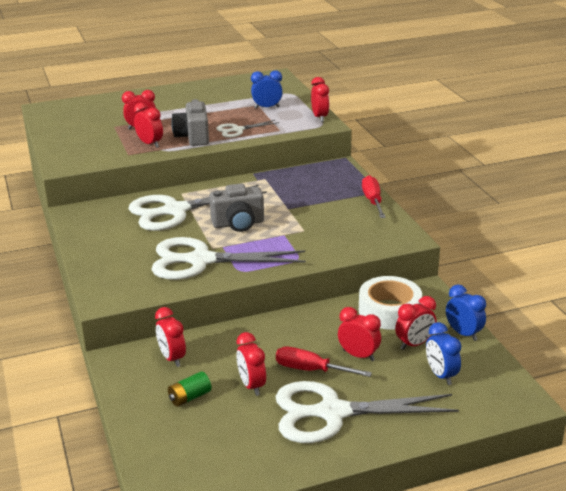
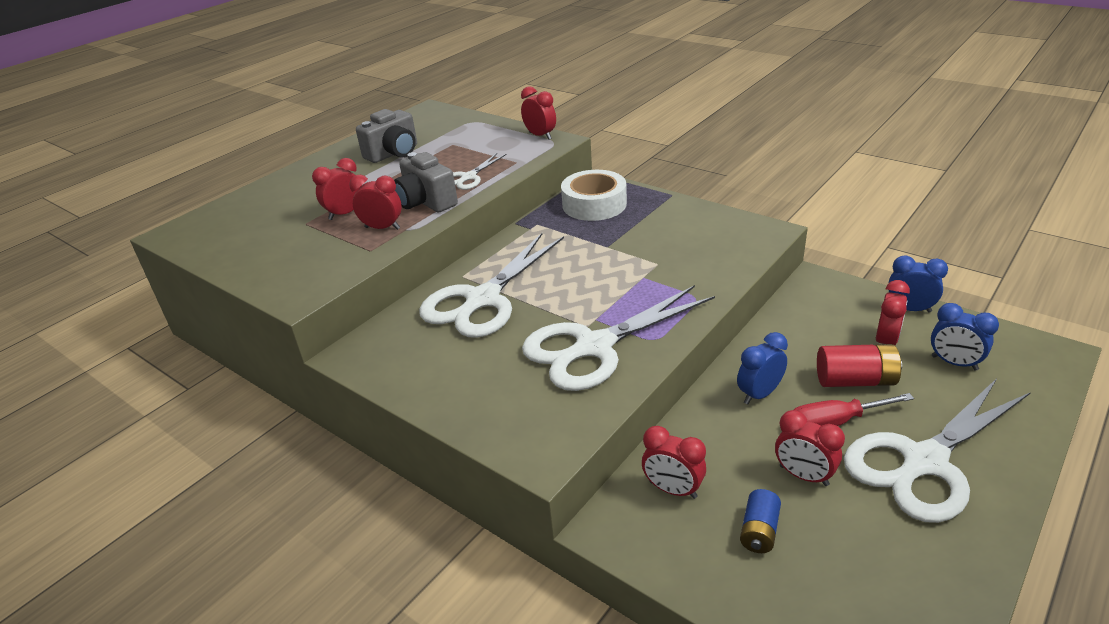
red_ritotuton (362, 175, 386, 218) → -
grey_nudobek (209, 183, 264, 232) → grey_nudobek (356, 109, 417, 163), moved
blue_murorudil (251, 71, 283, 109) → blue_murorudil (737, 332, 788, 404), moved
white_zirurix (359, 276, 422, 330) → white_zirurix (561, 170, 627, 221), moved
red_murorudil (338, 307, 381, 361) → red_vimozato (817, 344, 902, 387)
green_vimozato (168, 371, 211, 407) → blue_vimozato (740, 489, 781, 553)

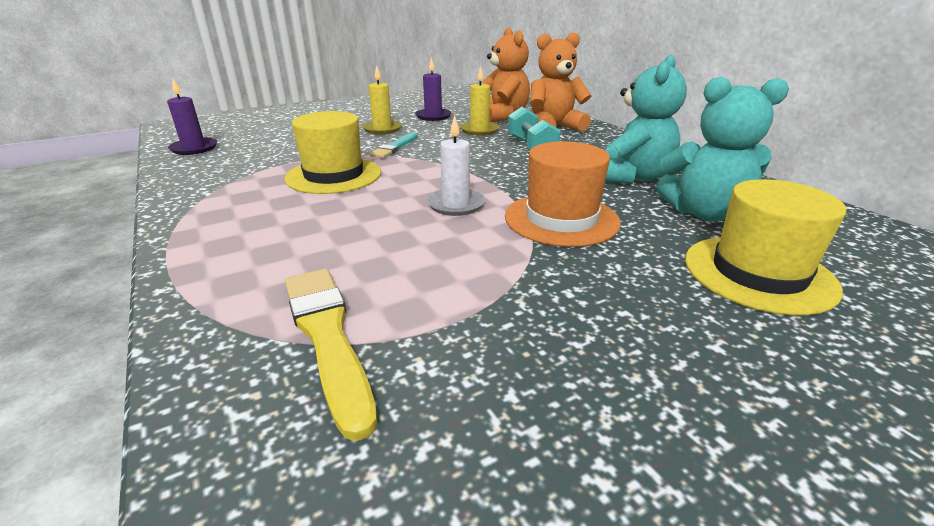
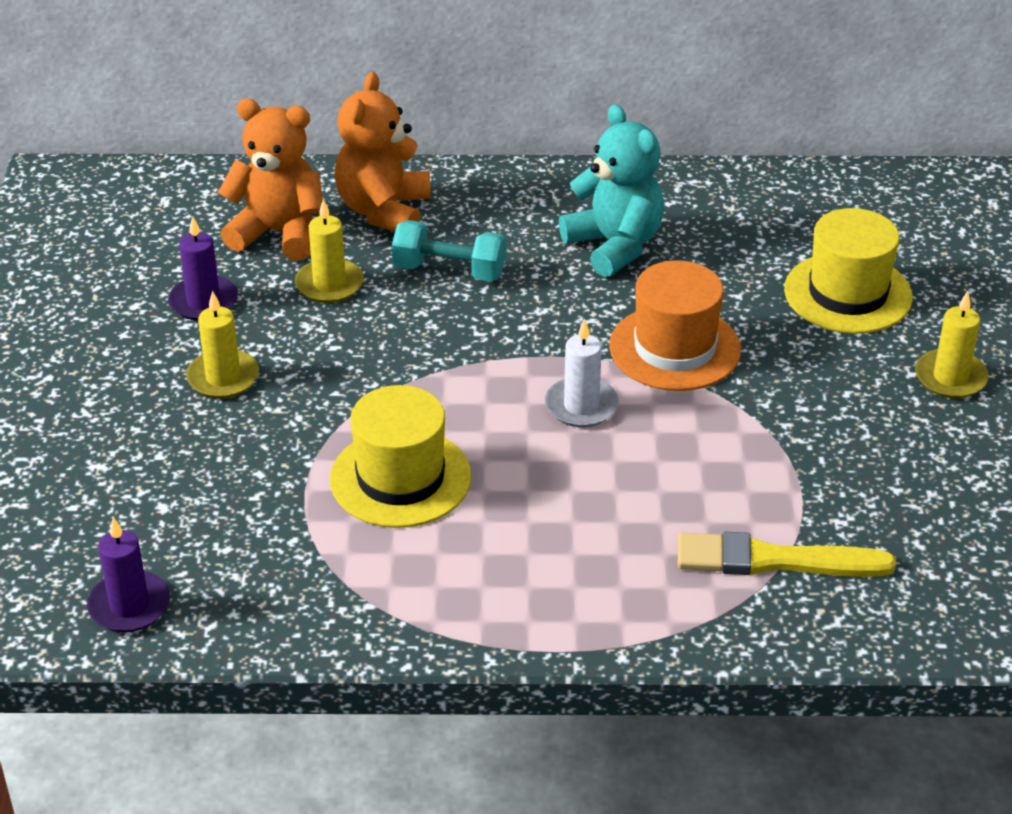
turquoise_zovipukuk (370, 132, 418, 158) → -
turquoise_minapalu (656, 77, 789, 222) → -
- → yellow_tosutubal (915, 291, 989, 398)

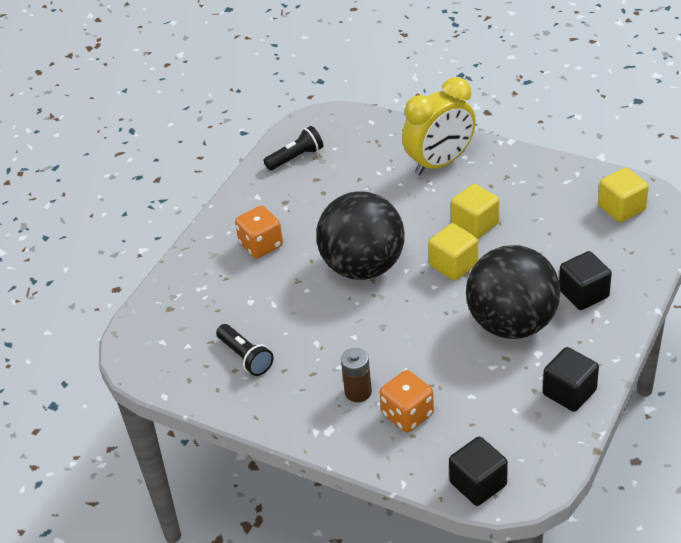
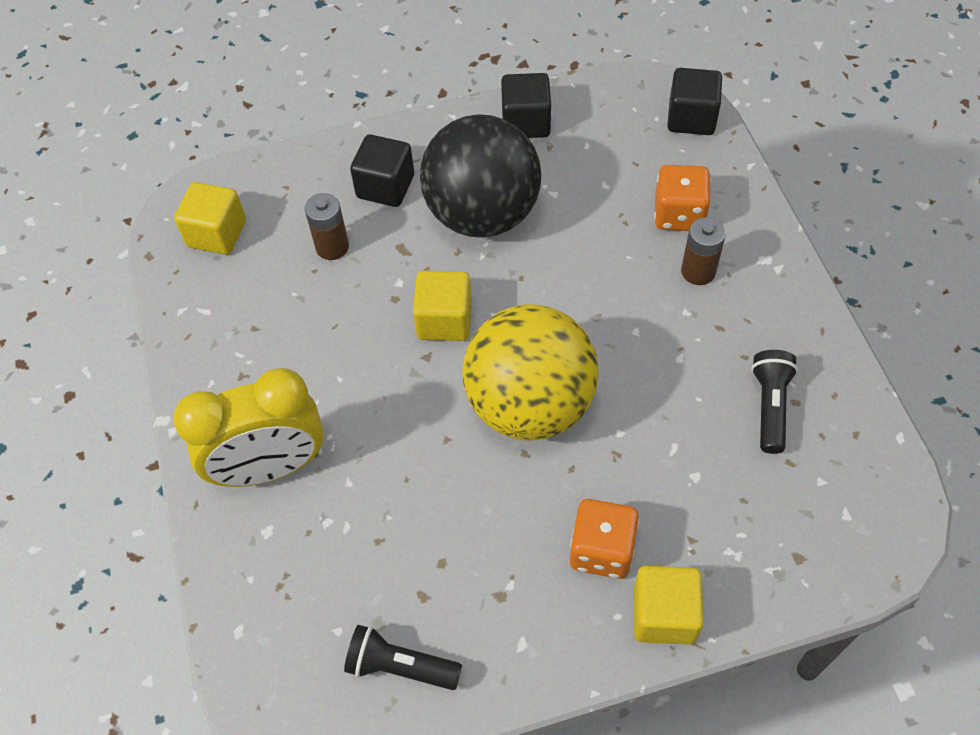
- → brown_vimozato (305, 193, 349, 260)
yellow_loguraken (451, 184, 499, 238) → yellow_loguraken (634, 566, 704, 645), moved
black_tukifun (316, 191, 405, 280) → yellow_tukifun (462, 304, 599, 441)
yellow_murorudil (402, 77, 476, 175) → yellow_murorudil (173, 368, 324, 487), 150 degrees clockwise

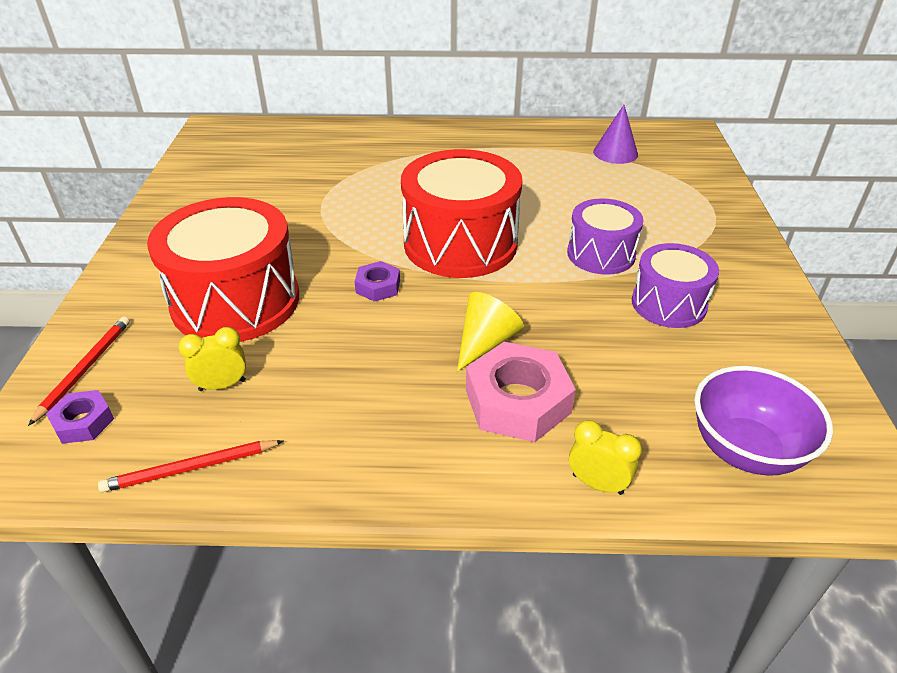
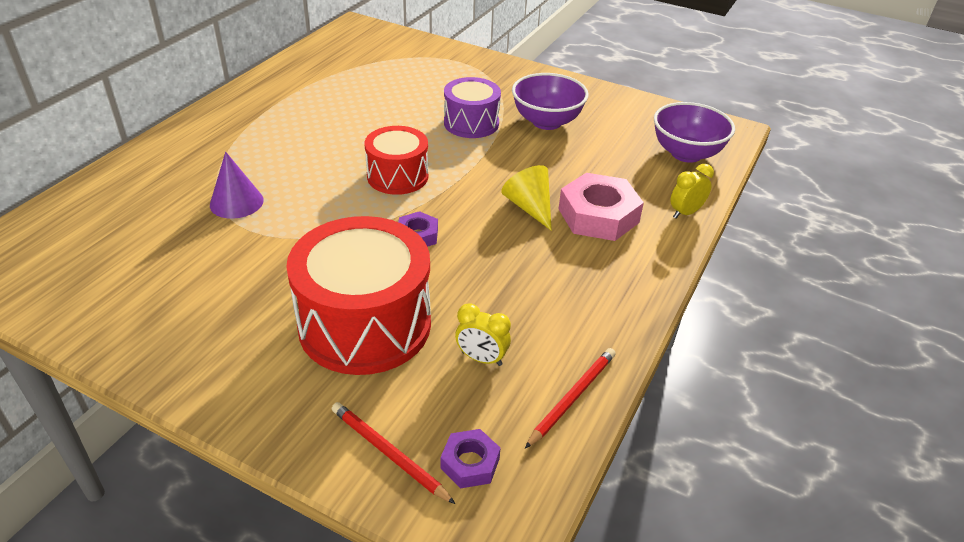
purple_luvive (593, 105, 638, 164) → purple_luvive (210, 152, 264, 219), moved
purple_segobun (632, 243, 719, 328) → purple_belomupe (512, 73, 588, 130)
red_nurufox (98, 440, 284, 492) → red_nurufox (525, 348, 616, 449), 150 degrees counterclockwise
yellow_murorudil (178, 327, 246, 391) → yellow_murorudil (455, 303, 511, 366), 75 degrees counterclockwise
red_segobun (401, 149, 523, 278) → red_segobun (365, 126, 429, 195), x0.58

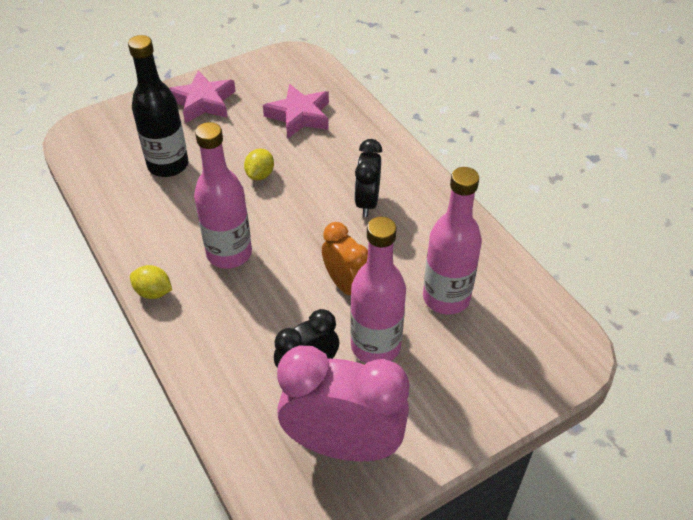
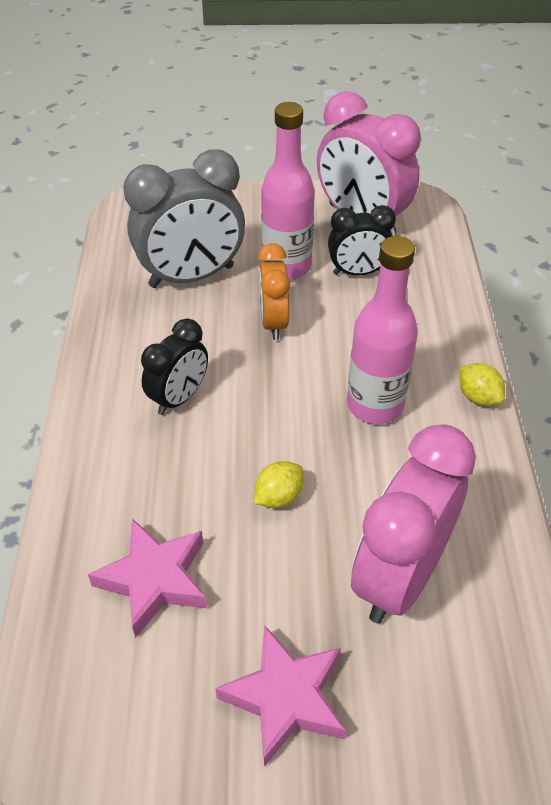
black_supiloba (128, 35, 188, 177) → pink_murorudil (351, 424, 476, 624)
pink_supiloba (423, 167, 482, 315) → grey_murorudil (123, 149, 245, 288)

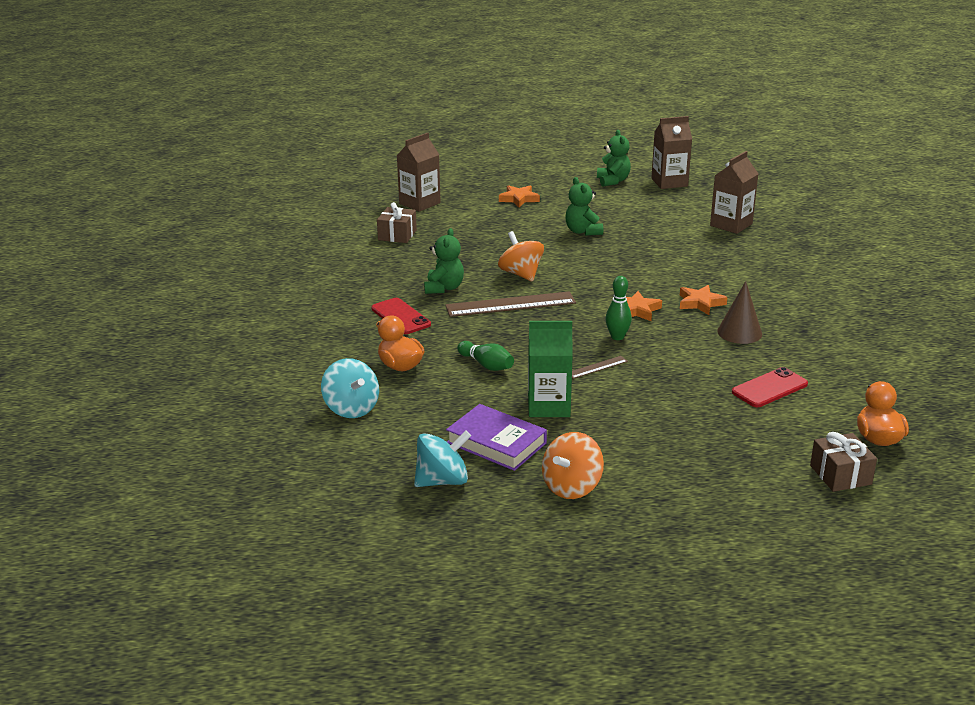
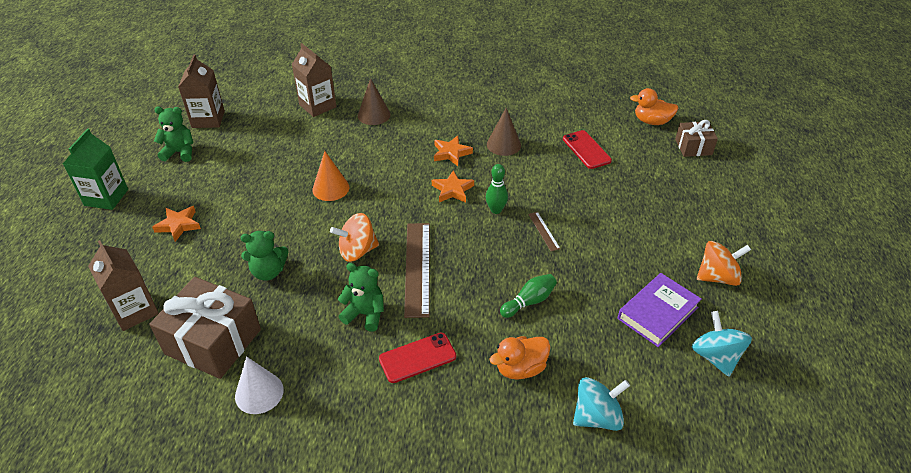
- → white_luvive (235, 356, 284, 414)
- → orange_luvive (312, 151, 349, 201)
- → brown_luvive (358, 78, 391, 125)
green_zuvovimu (528, 321, 573, 417) → green_zuvovimu (63, 128, 128, 210), moved
green_minapalu (565, 177, 603, 236) → green_minapalu (240, 231, 288, 281), moved
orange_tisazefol (542, 432, 604, 499) → orange_tisazefol (697, 241, 751, 286), 60 degrees counterclockwise
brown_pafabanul (377, 202, 417, 243) → brown_pafabanul (149, 277, 261, 379), x1.80

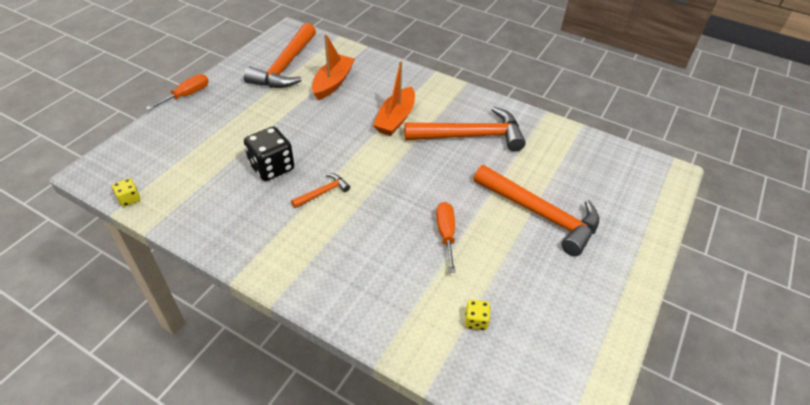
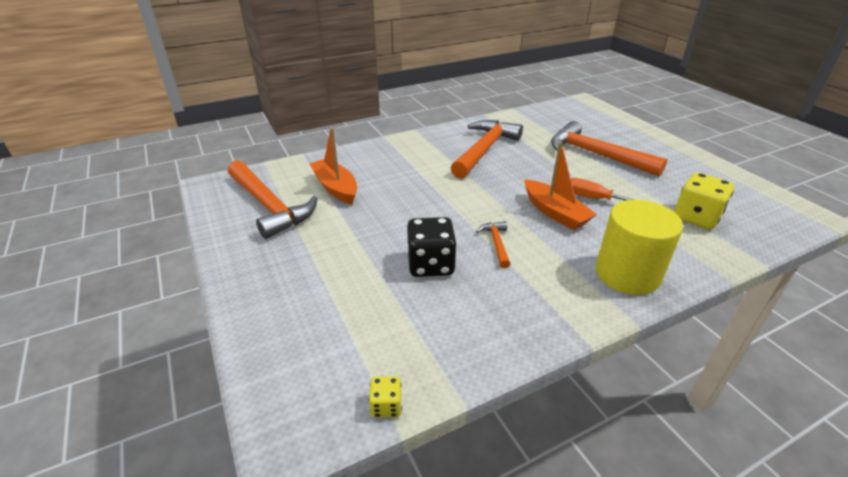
orange_ritotuton (146, 74, 209, 110) → -
- → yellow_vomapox (596, 200, 683, 295)
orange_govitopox (373, 61, 415, 136) → orange_govitopox (524, 142, 597, 230), moved
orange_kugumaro (473, 165, 599, 256) → orange_kugumaro (551, 121, 667, 176), 120 degrees counterclockwise
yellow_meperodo (465, 300, 490, 330) → yellow_meperodo (674, 172, 734, 229), x2.01

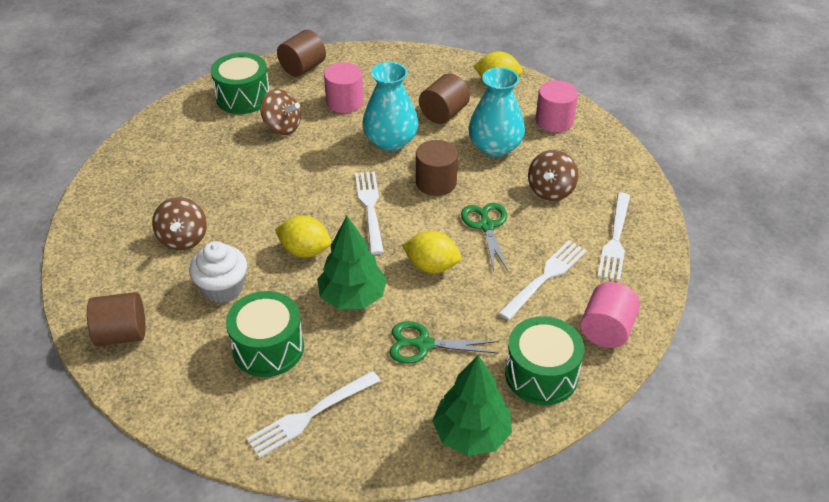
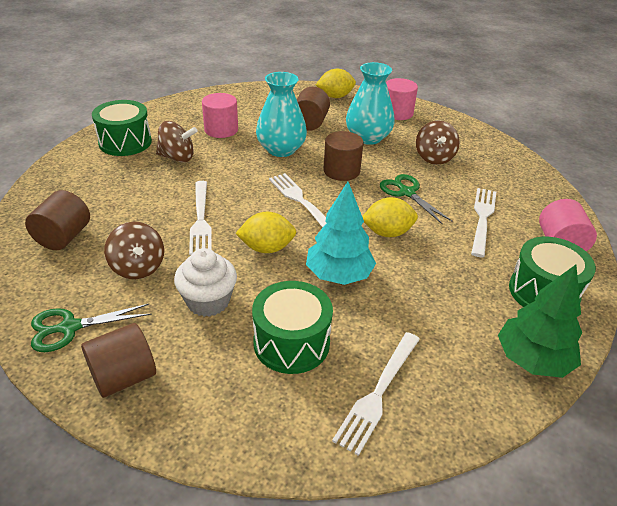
brown_vomapox (277, 30, 326, 77) → brown_vomapox (25, 190, 90, 250), moved
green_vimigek (389, 321, 498, 364) → green_vimigek (31, 304, 152, 352), moved
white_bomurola (597, 193, 630, 281) → white_bomurola (189, 181, 212, 255), moved
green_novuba (317, 216, 387, 309) → turquoise_novuba (306, 182, 376, 285)

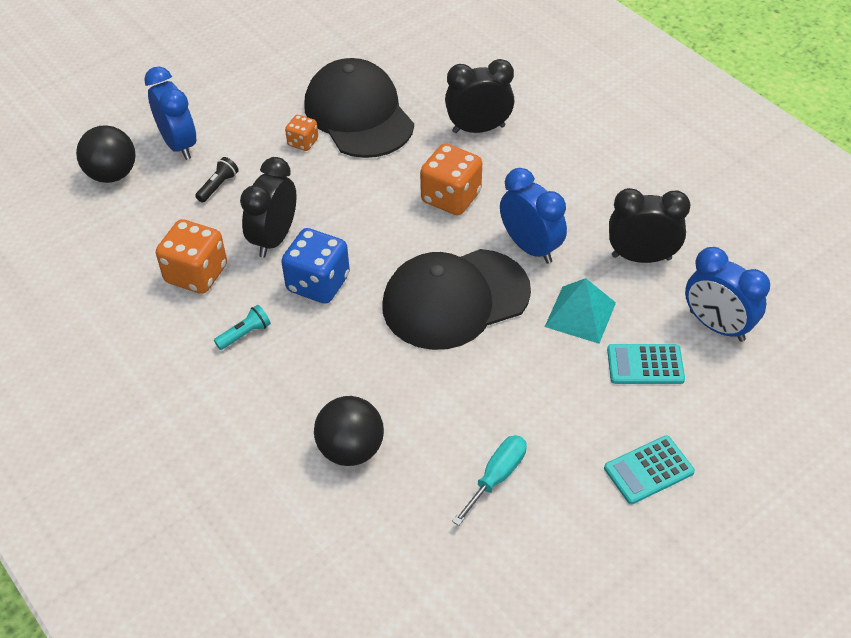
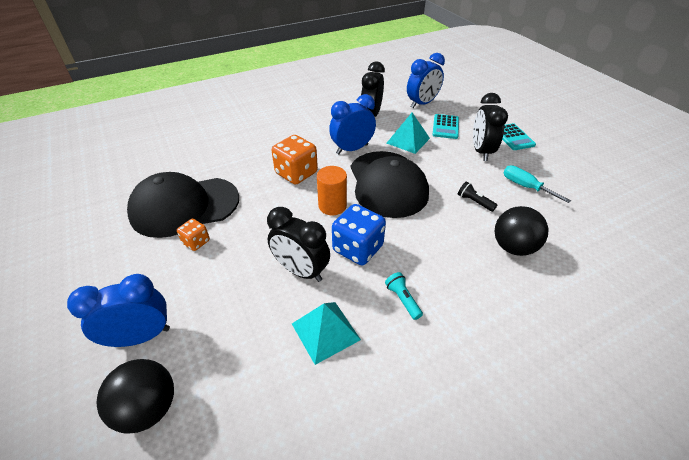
- → orange_vomapox (317, 166, 347, 215)
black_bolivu (195, 157, 239, 203) → black_bolivu (458, 181, 497, 212), moved
black_murorudil (445, 59, 515, 133) → black_murorudil (473, 93, 508, 161), moved
orange_meperodo (156, 219, 227, 294) → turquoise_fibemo (292, 302, 361, 365)

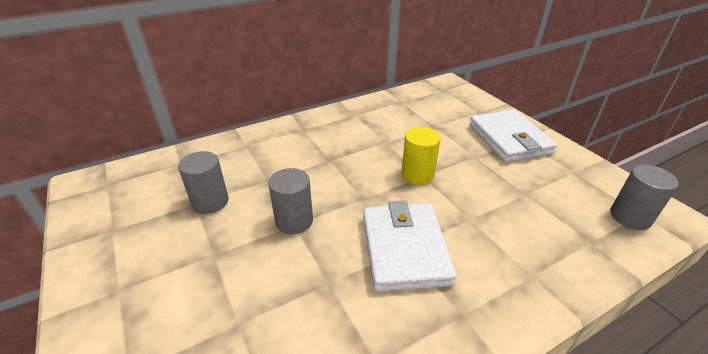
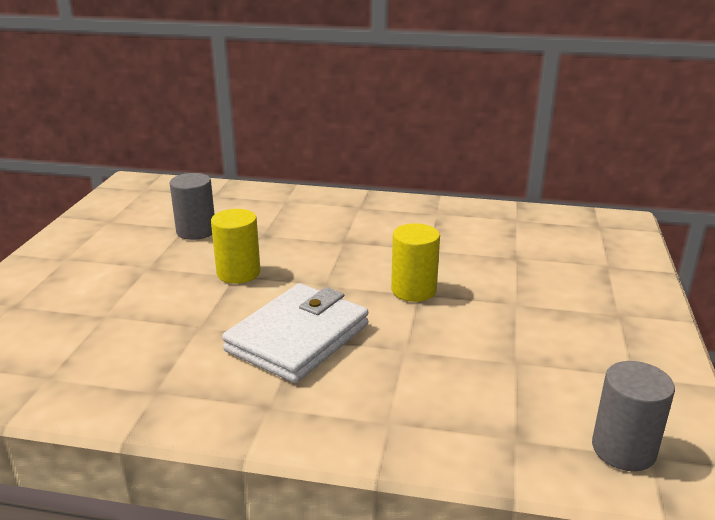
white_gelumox (469, 110, 557, 163) → -
grey_vomapox (269, 168, 313, 234) → yellow_vomapox (211, 209, 261, 284)

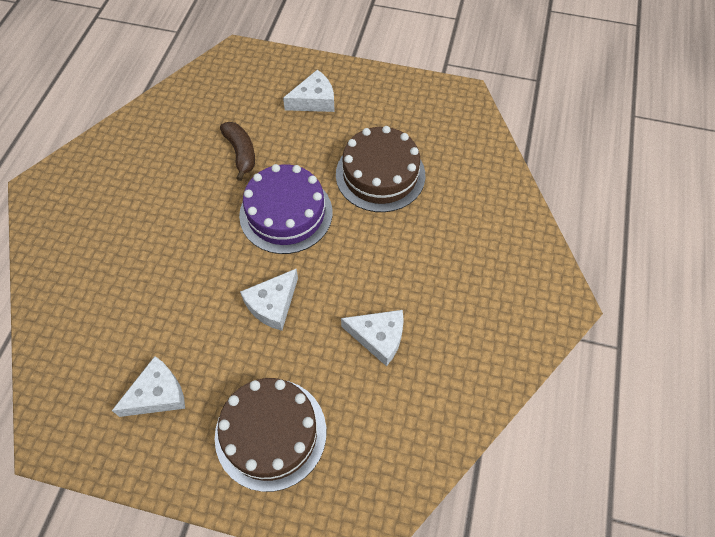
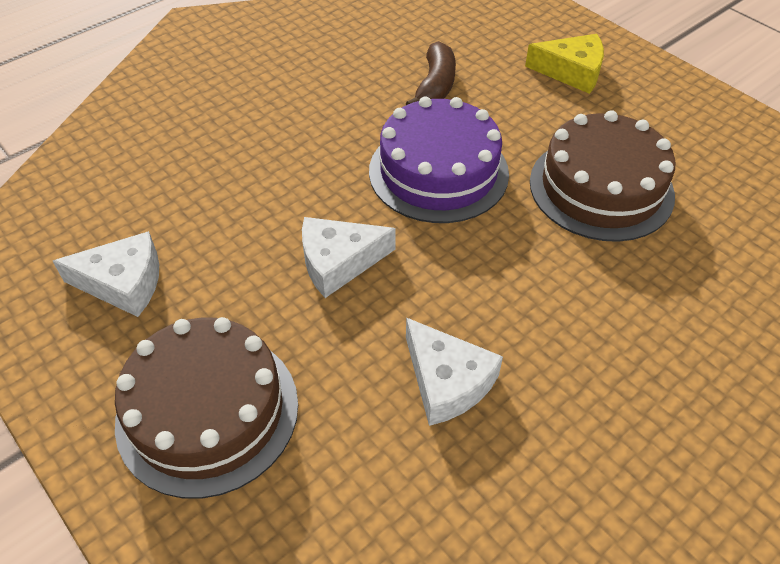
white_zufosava (283, 70, 335, 112) → yellow_zufosava (525, 34, 604, 94)

